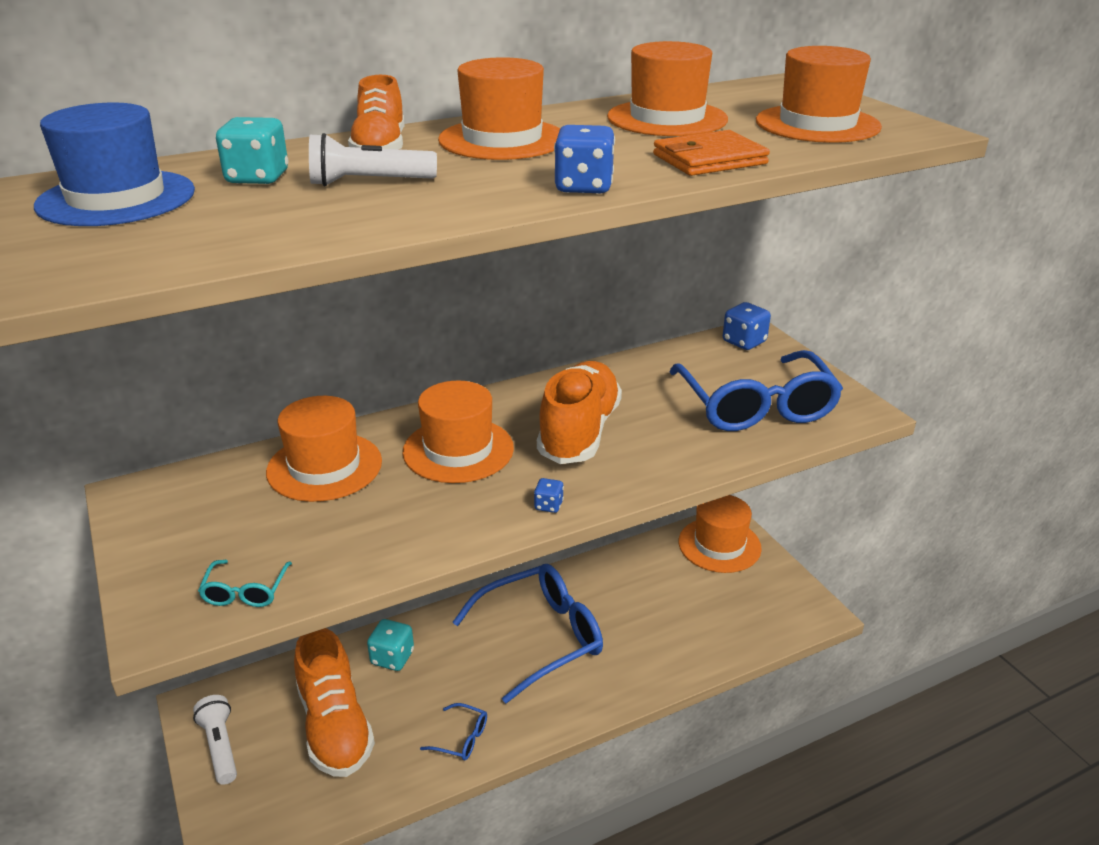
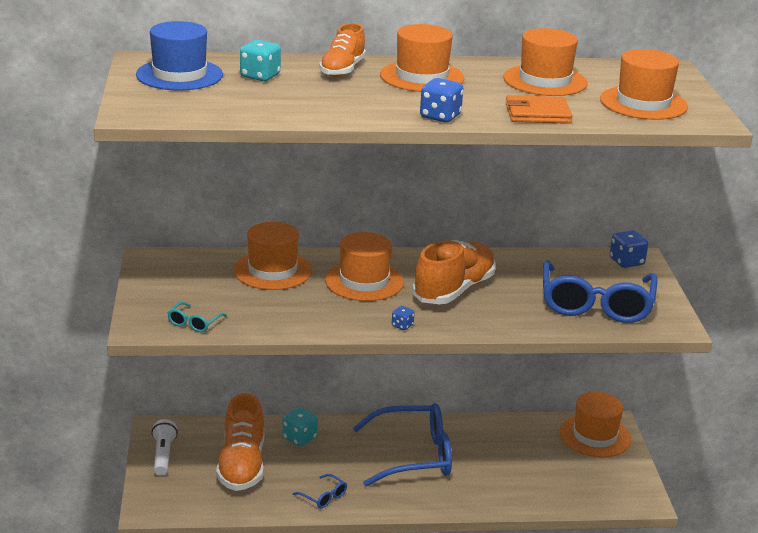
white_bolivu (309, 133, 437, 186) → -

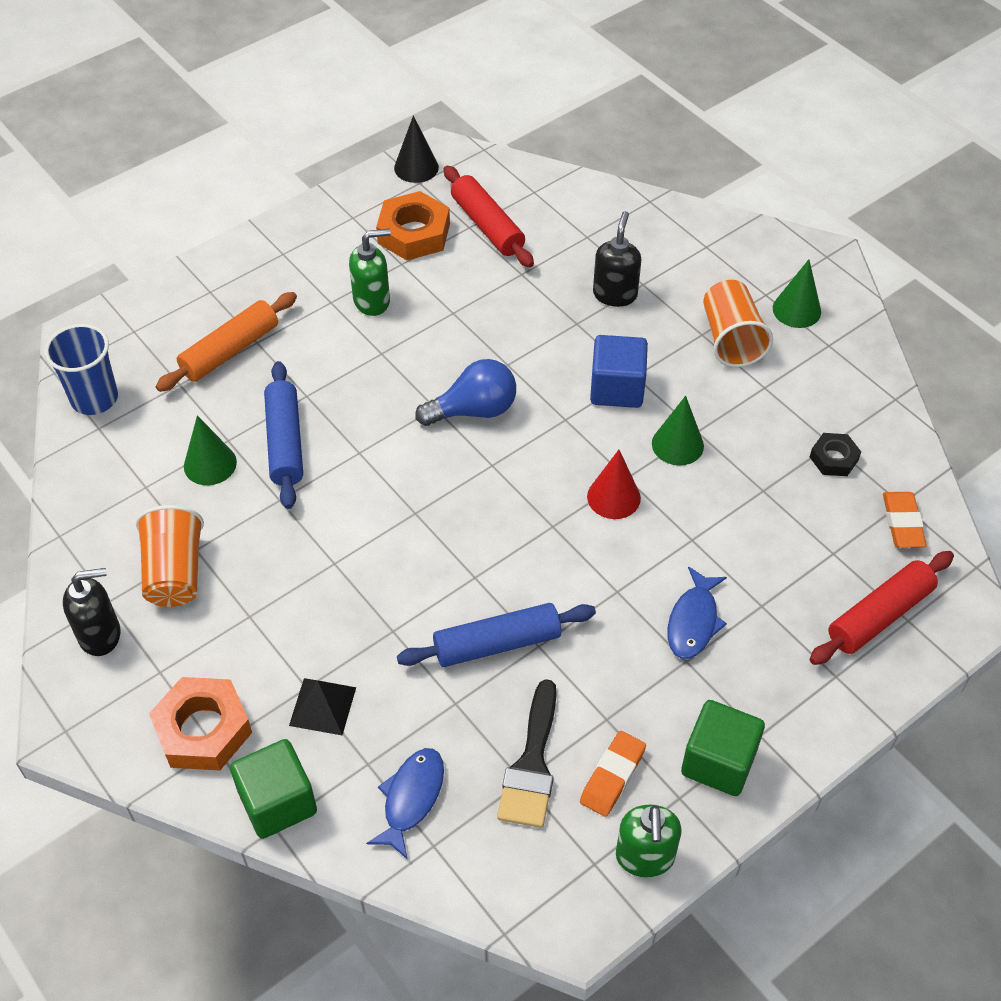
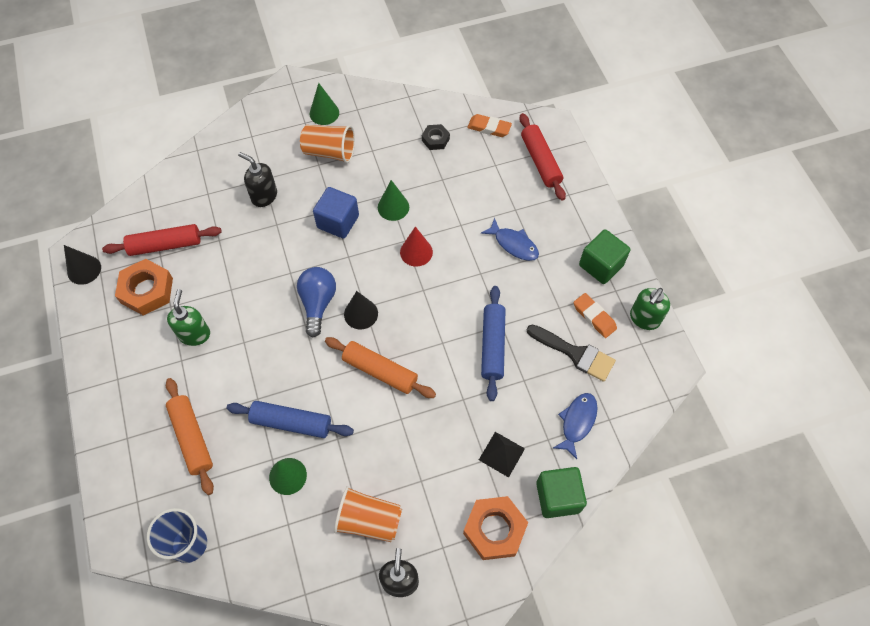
- → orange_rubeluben (325, 337, 436, 398)
- → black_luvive (344, 291, 378, 329)
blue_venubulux (366, 748, 444, 860) → blue_venubulux (553, 393, 598, 459), 75 degrees clockwise
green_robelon (616, 805, 682, 877) → green_robelon (630, 288, 670, 330), 105 degrees clockwise

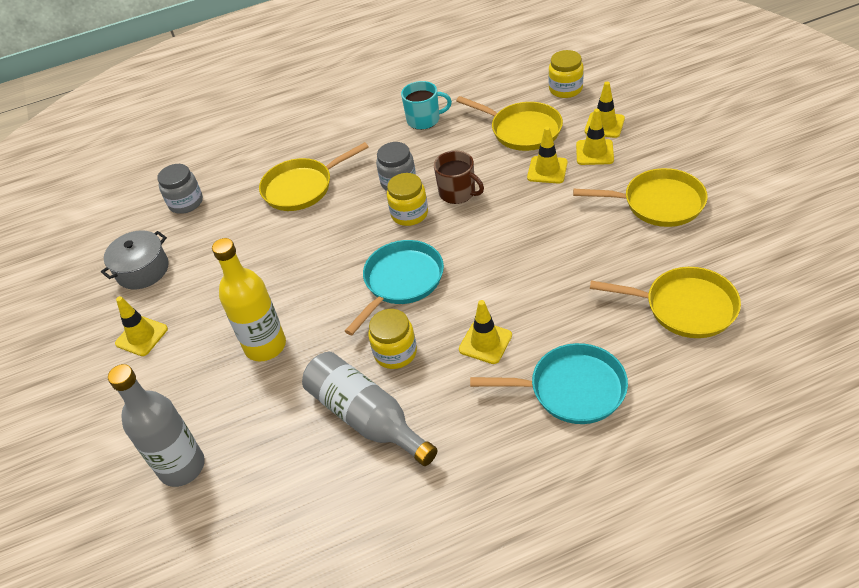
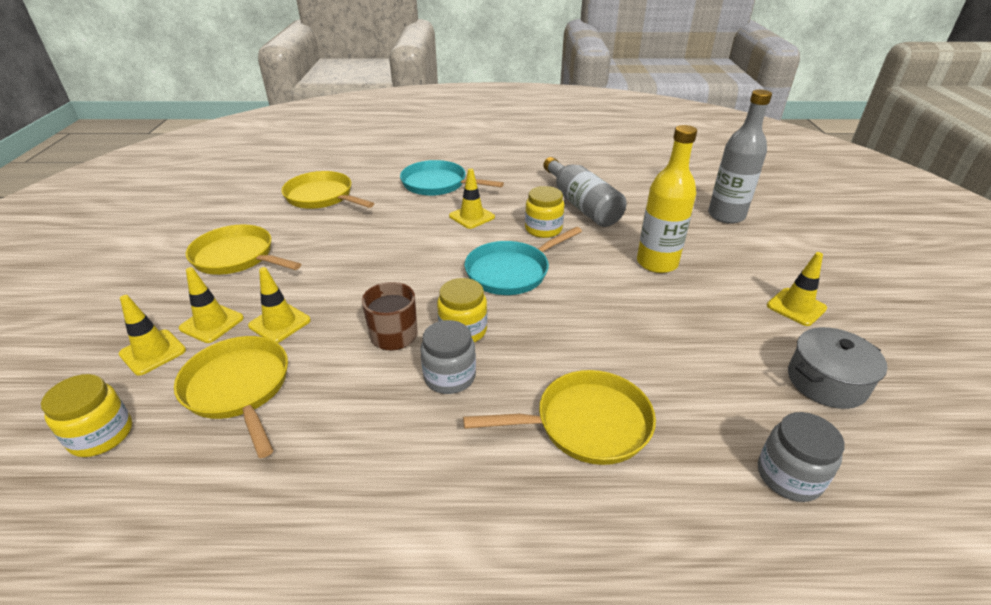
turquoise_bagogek (401, 81, 452, 130) → -

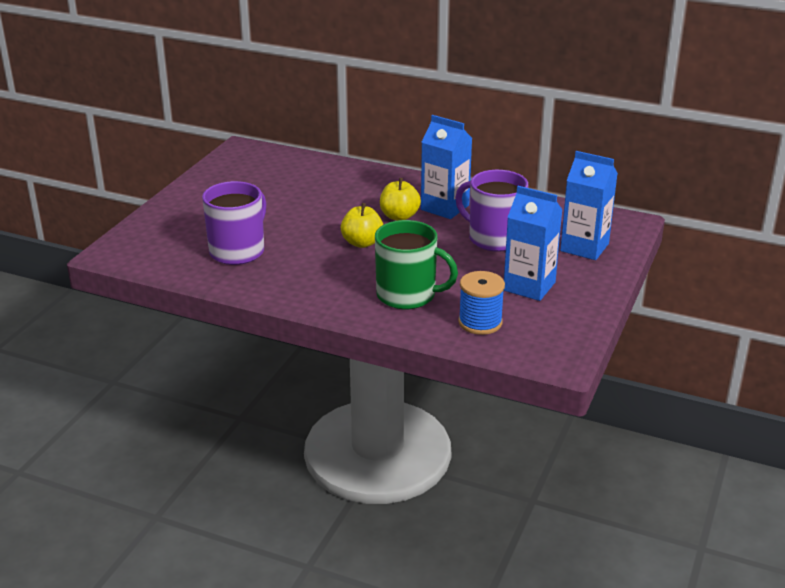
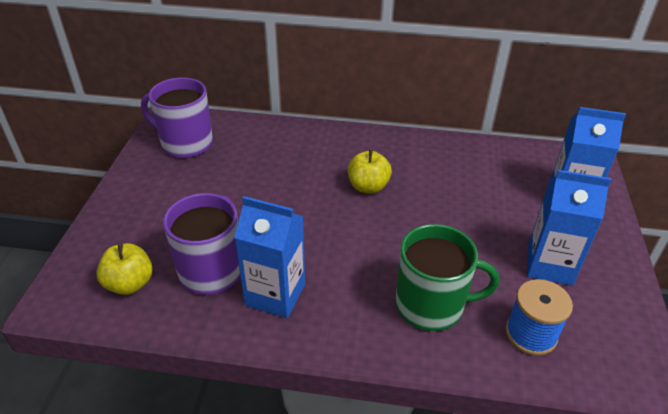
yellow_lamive (341, 203, 383, 248) → yellow_lamive (96, 243, 153, 295), moved
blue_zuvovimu (421, 115, 472, 219) → blue_zuvovimu (234, 196, 305, 318), moved
purple_bagogek (455, 170, 528, 252) → purple_bagogek (141, 77, 213, 158), moved

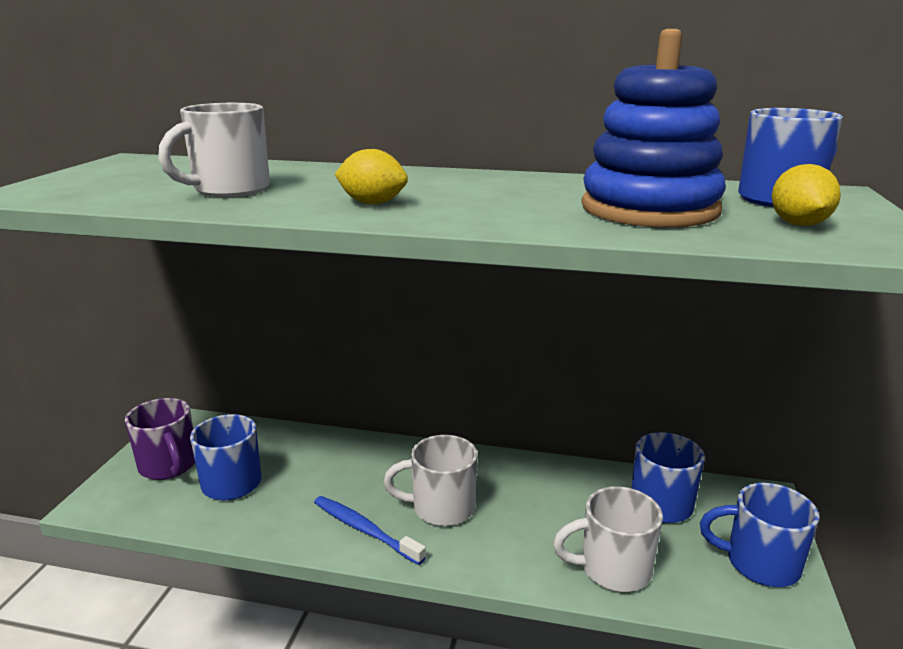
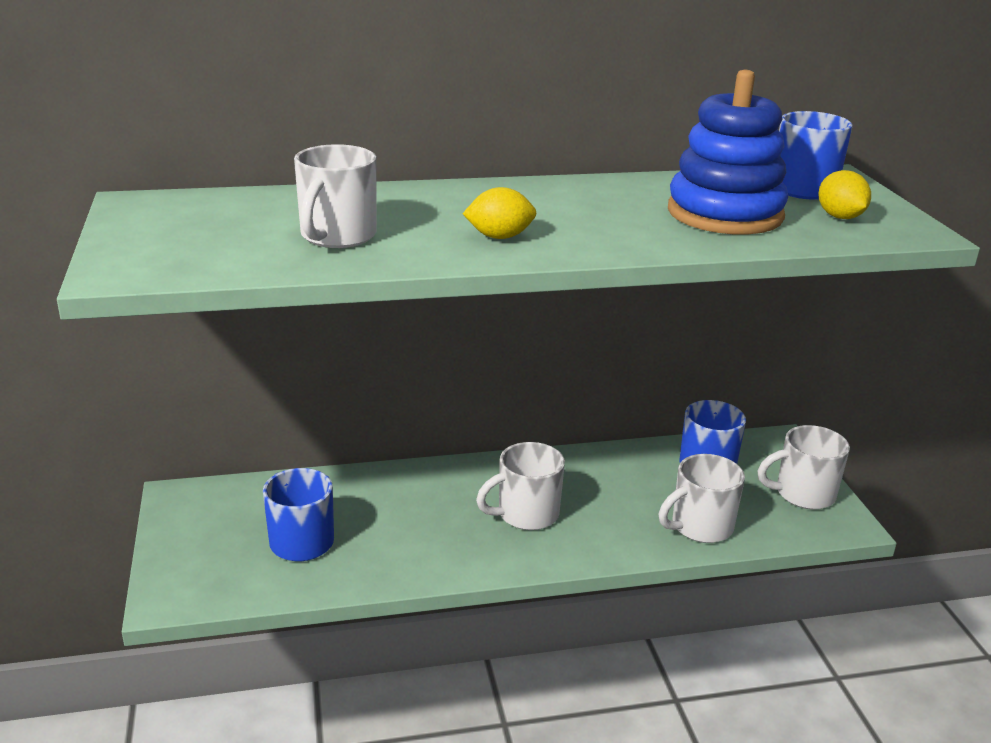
purple_bagogek (125, 398, 195, 480) → -
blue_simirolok (314, 496, 426, 565) → -
blue_bagogek (700, 483, 819, 587) → white_bagogek (758, 425, 850, 509)

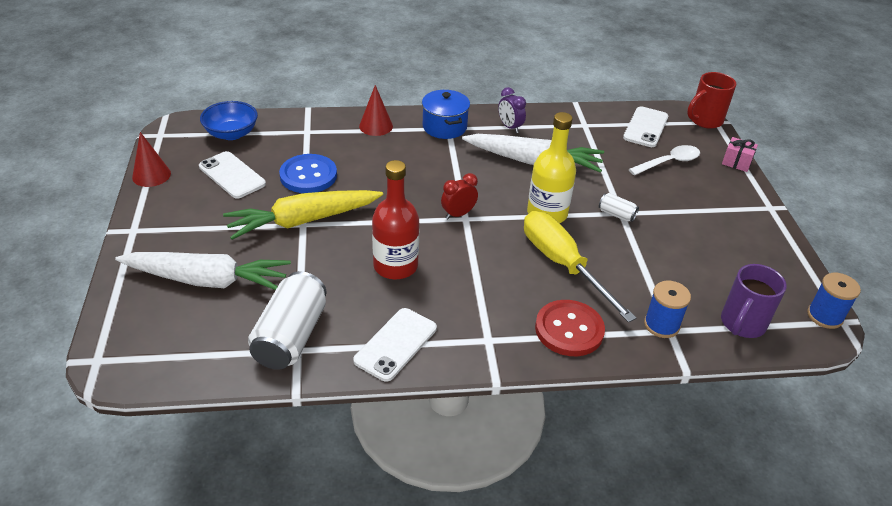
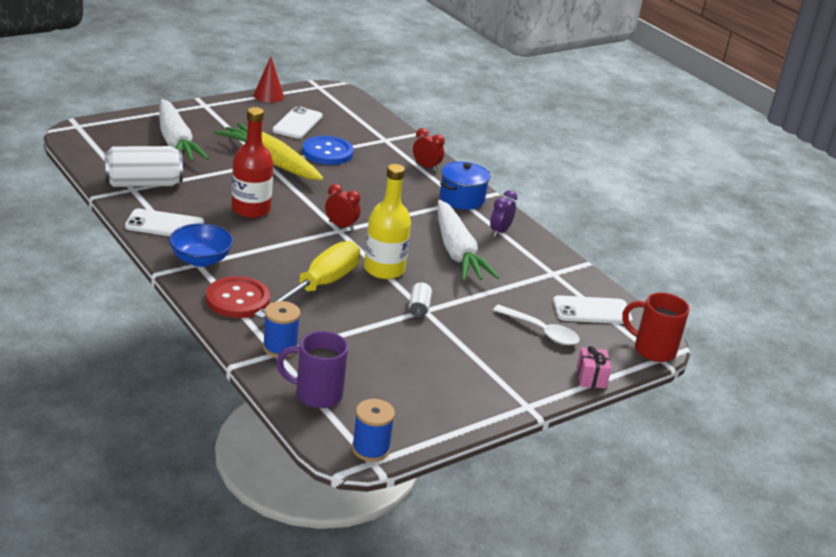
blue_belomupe (200, 101, 258, 140) → blue_belomupe (169, 223, 233, 267), moved
red_luvive (359, 85, 393, 136) → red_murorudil (413, 128, 445, 171)

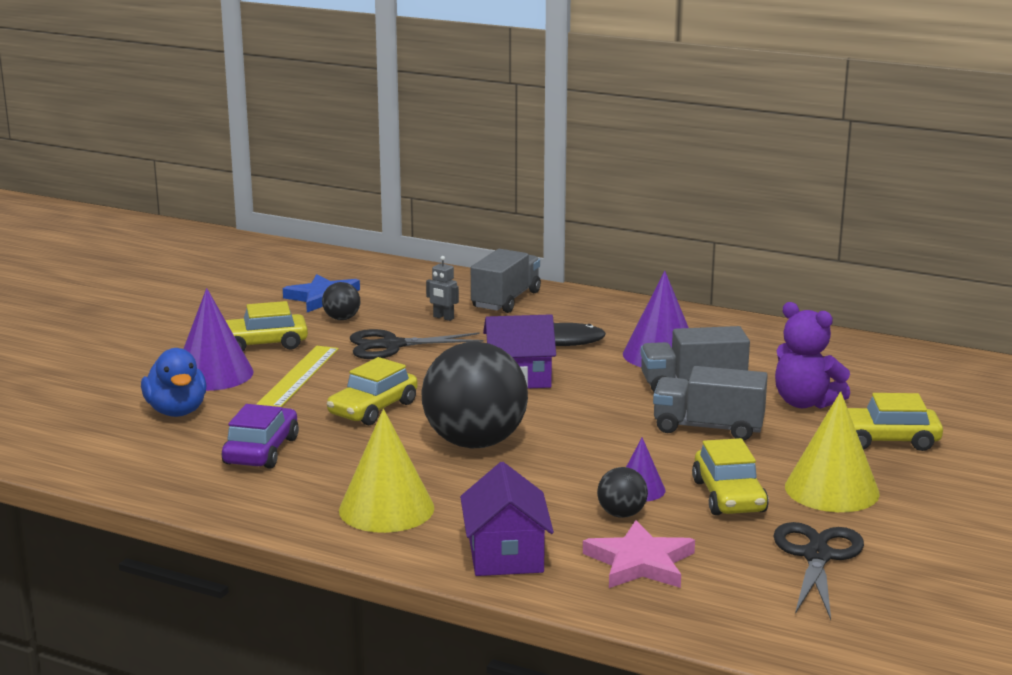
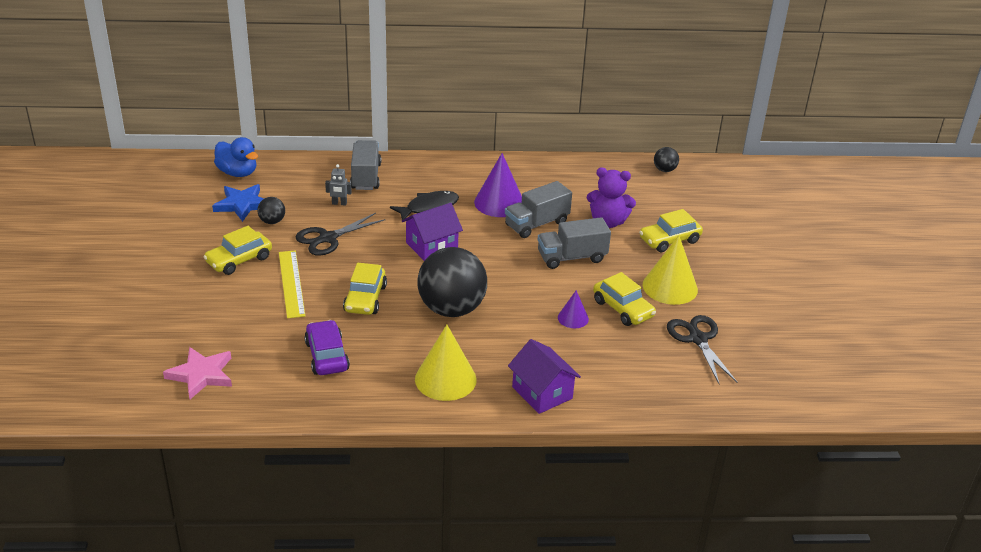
purple_luvive (183, 288, 254, 391) → -
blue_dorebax (141, 348, 206, 417) → blue_dorebax (214, 137, 258, 177), moved
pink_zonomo (583, 520, 695, 588) → pink_zonomo (163, 347, 232, 399), moved
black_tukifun (597, 467, 648, 518) → black_tukifun (654, 147, 679, 172), moved

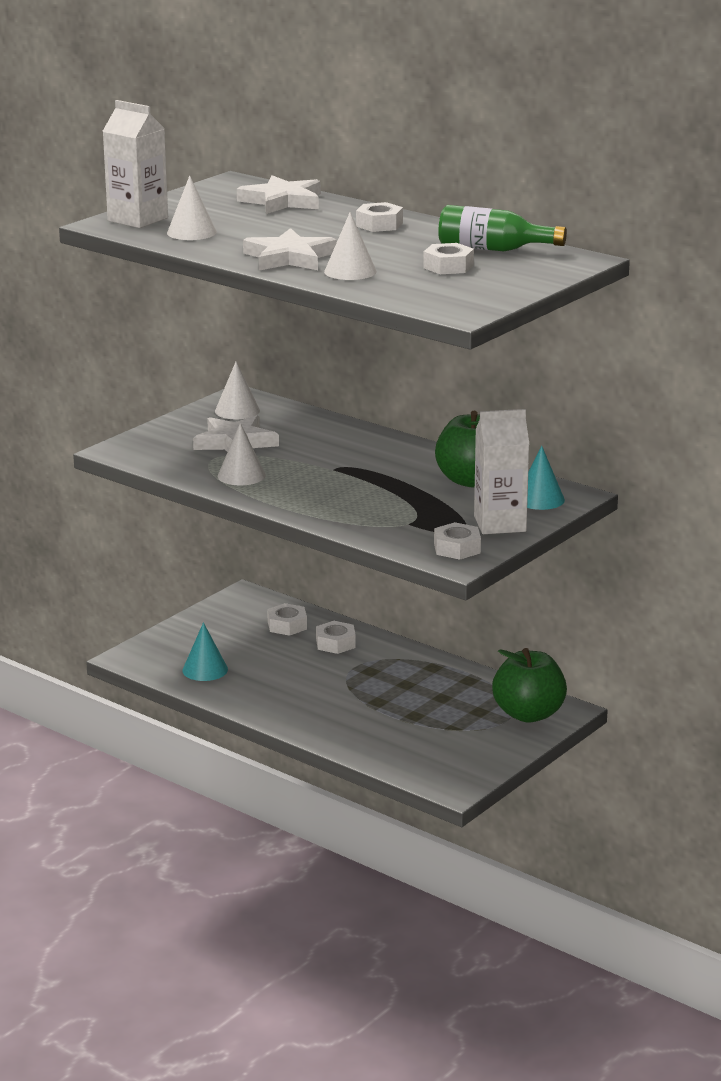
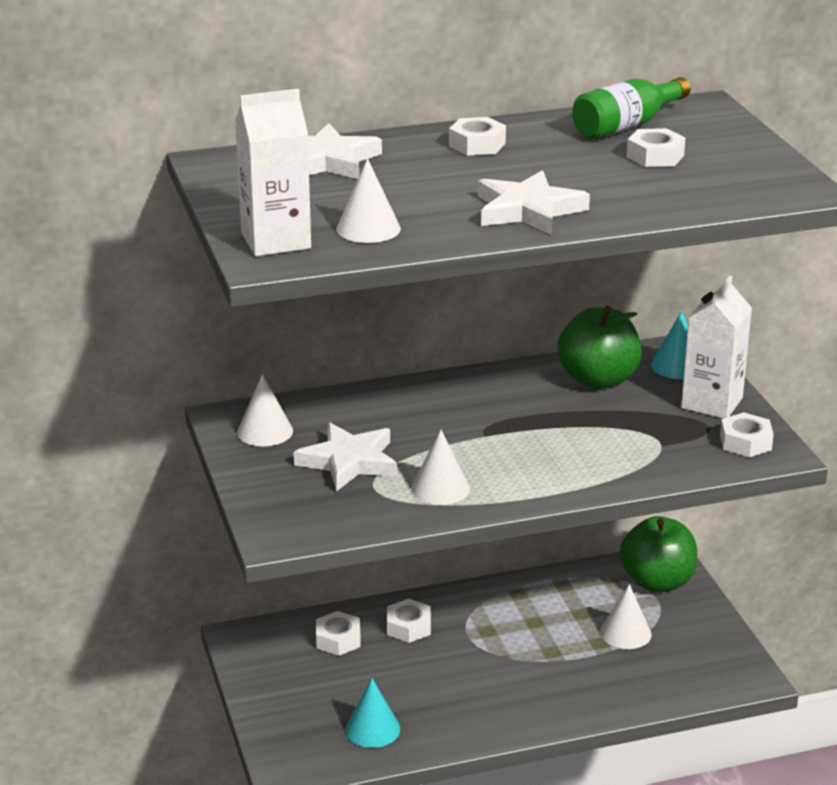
white_luvive (324, 212, 377, 280) → white_luvive (600, 584, 652, 649), moved

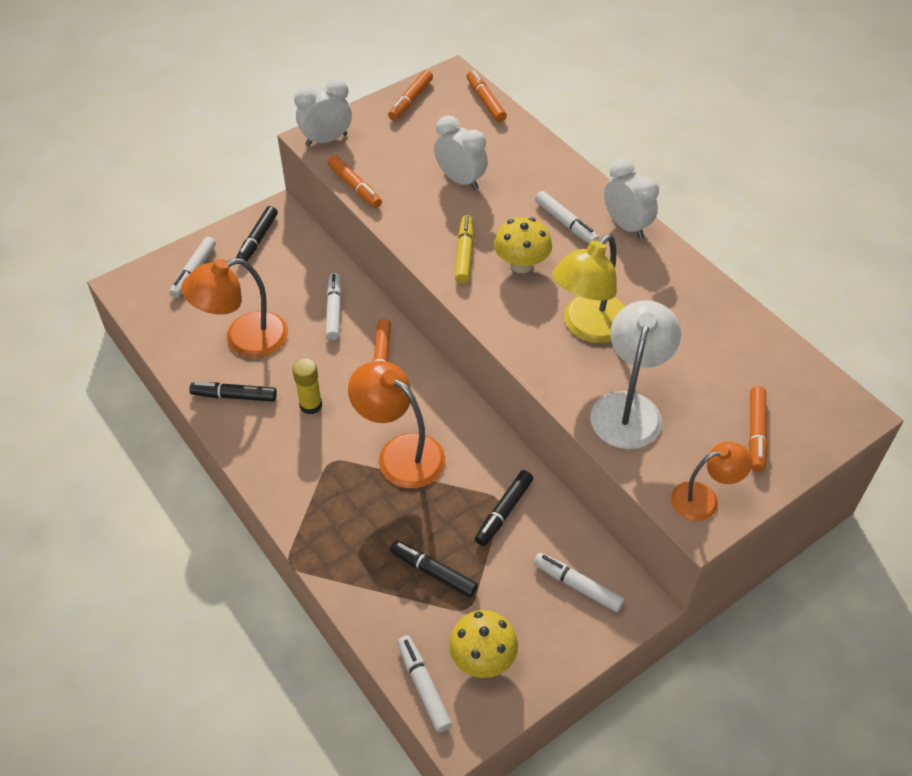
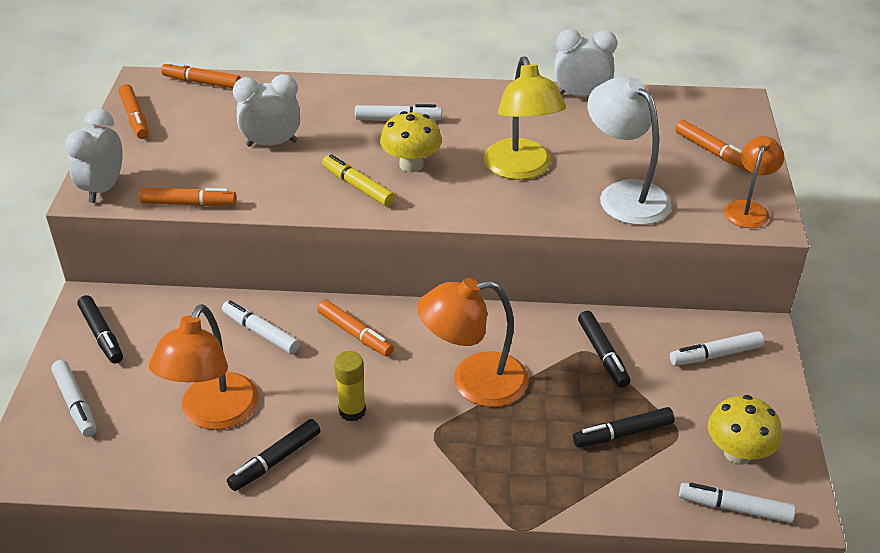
white_murorudil (604, 159, 659, 239) → white_murorudil (555, 29, 617, 97), moved

